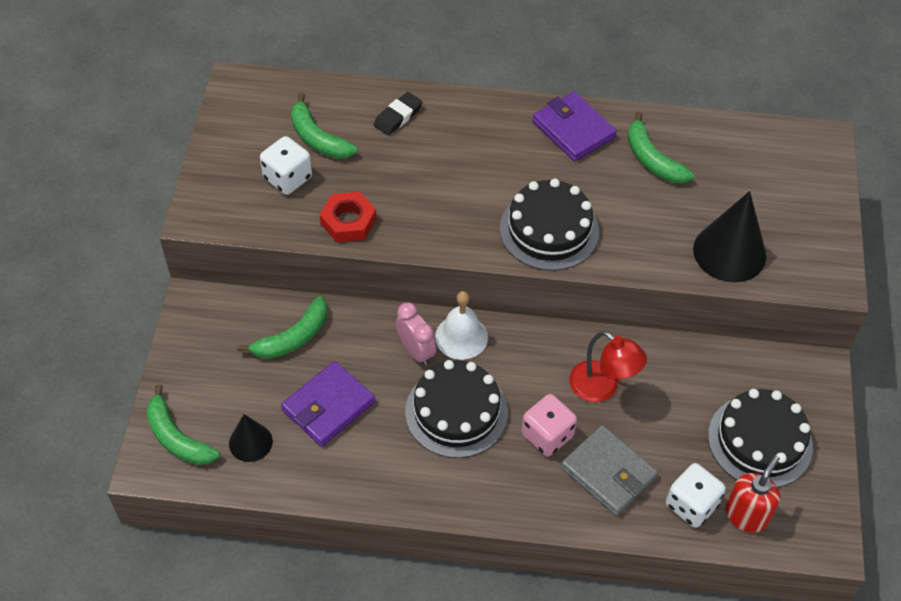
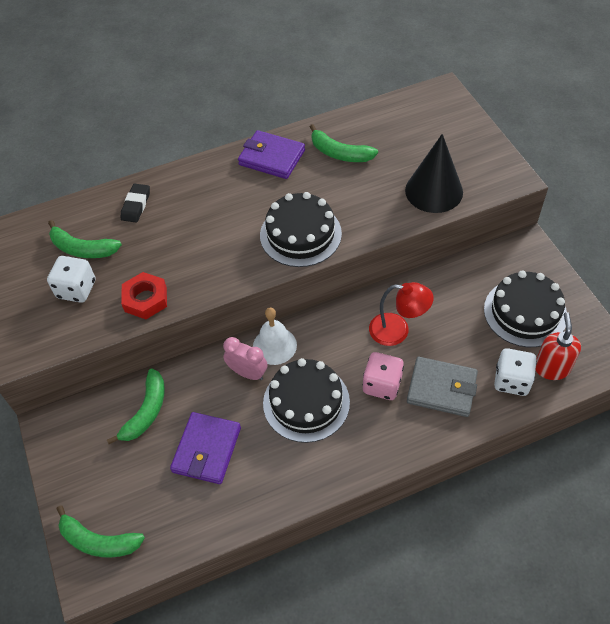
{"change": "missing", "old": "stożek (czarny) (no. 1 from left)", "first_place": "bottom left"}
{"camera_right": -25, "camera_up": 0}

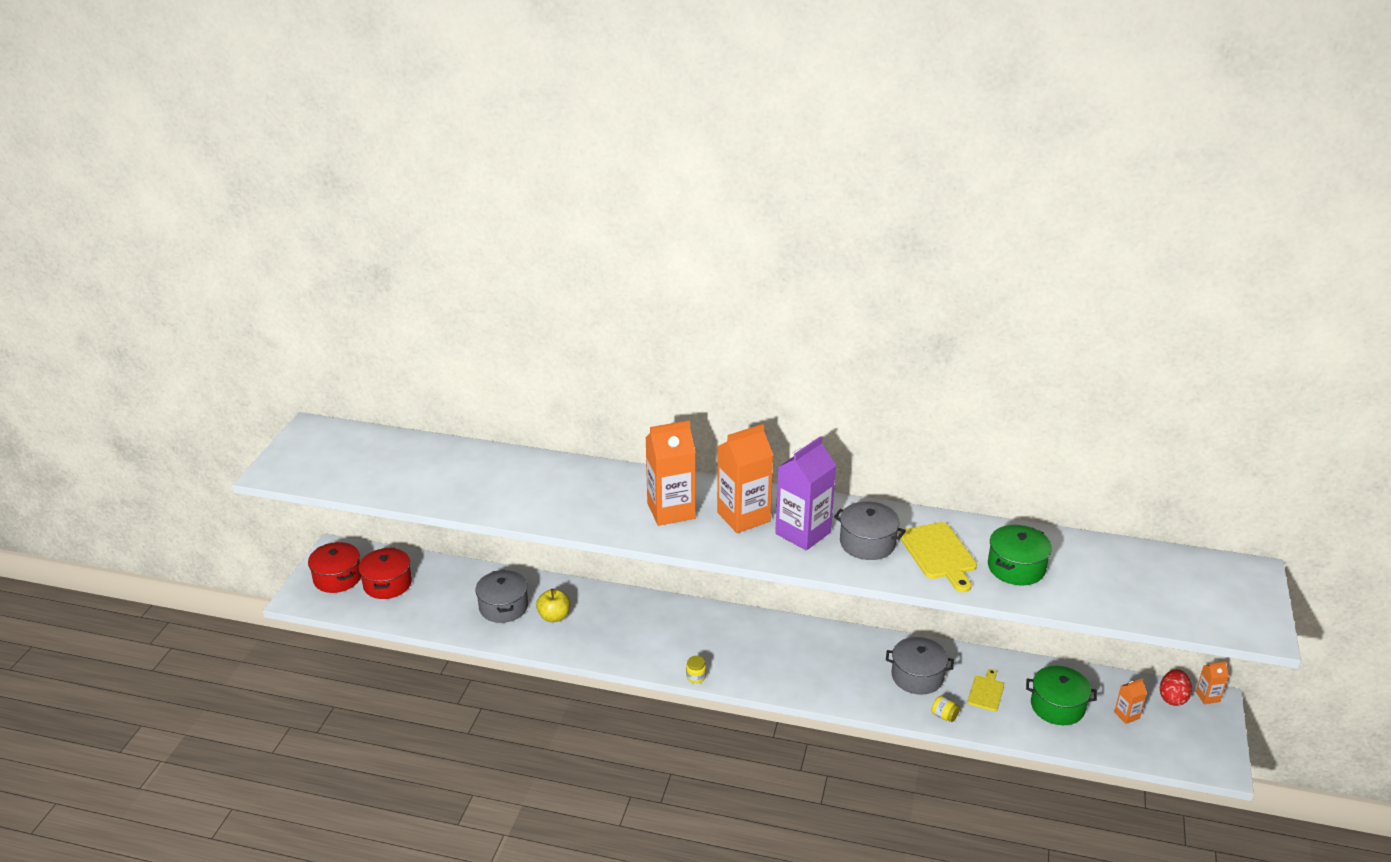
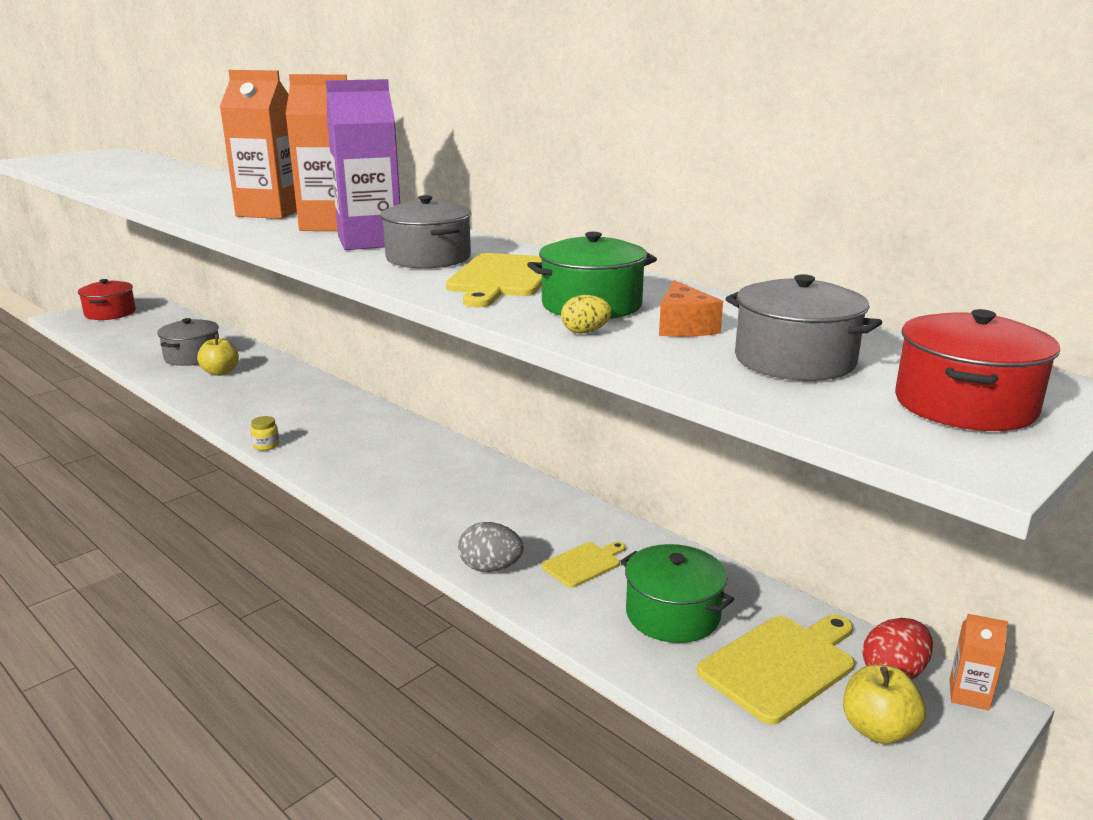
{"change": "exchanged", "old": "słoik (żółty) (no. 2 from left)", "new": "jajko (szary)", "first_place": "bottom right", "second_place": "bottom centre"}
{"change": "appeared", "new": "jajko (żółty)", "second_place": "centre"}
{"change": "appeared", "new": "ser (pomarańczowy)", "second_place": "centre"}
{"change": "exchanged", "old": "karton mleka (pomarańczowy) (no. 3 from left)", "new": "deska do krojenia (żółty) (no. 3 from left)", "first_place": "bottom right", "second_place": "bottom right"}
{"change": "relocated", "old": "garnek (szary) (no. 3 from left)", "first_place": "bottom centre", "second_place": "middle right"}
{"change": "appeared", "new": "jabłko (żółty) (no. 2 from left)", "second_place": "bottom right"}
{"change": "relocated", "old": "garnek (czerwony) (no. 2 from left)", "first_place": "middle left", "second_place": "middle right"}
{"camera_right": 30, "camera_up": -10}

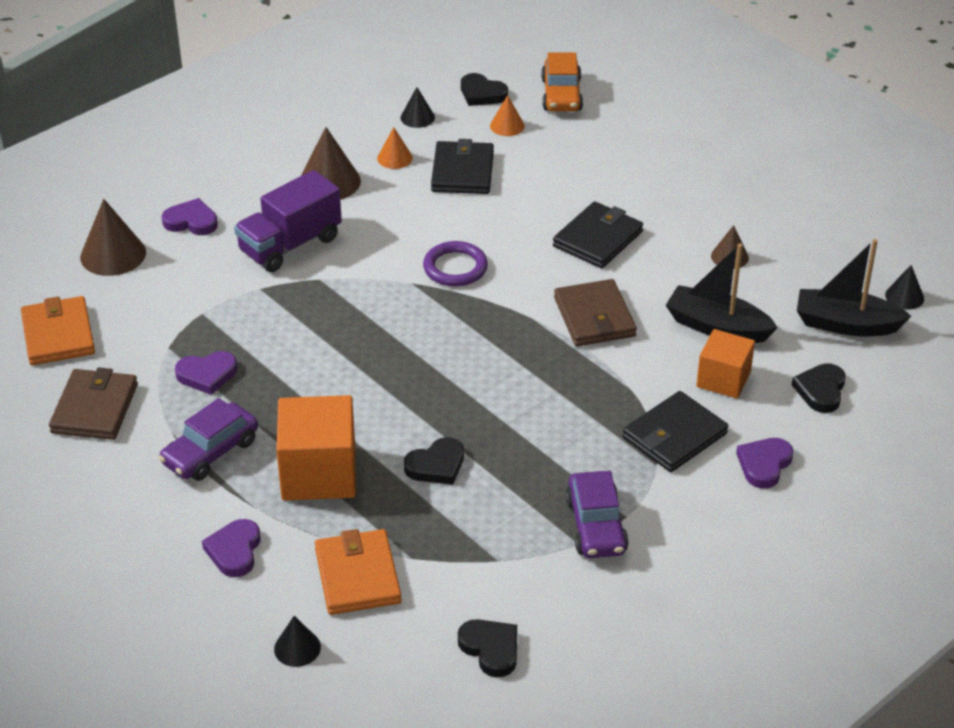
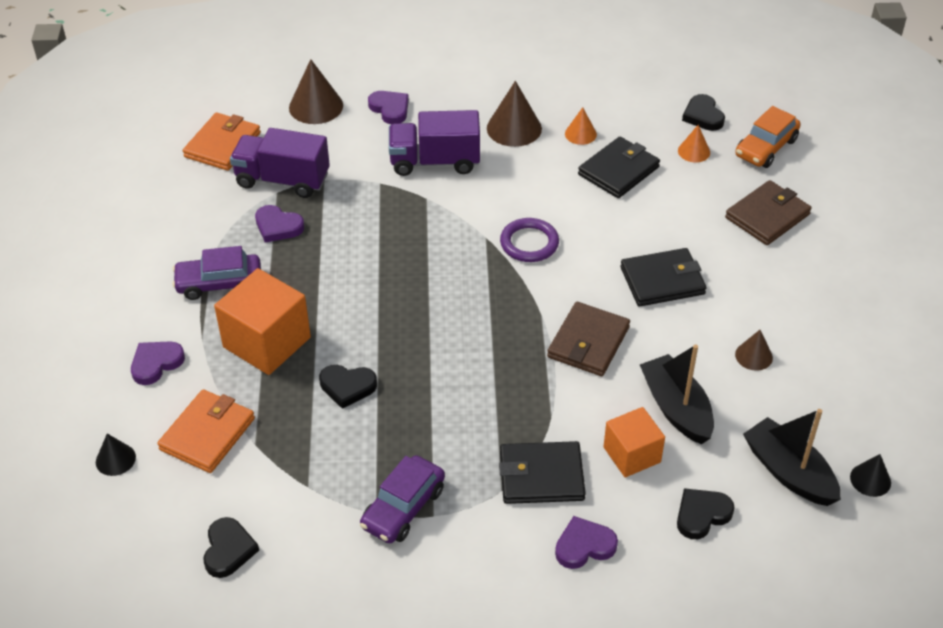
{"change": "appeared", "new": "ciężarówka (fioletowy) (no. 1 from left)", "second_place": "top left"}
{"change": "relocated", "old": "portfel (brązowy) (no. 1 from left in the first image)", "new": "portfel (brązowy) (no. 2 from left)", "first_place": "middle left", "second_place": "middle right"}
{"change": "missing", "old": "stożek (czarny) (no. 2 from left)", "first_place": "top centre"}
{"camera_right": 40, "camera_up": 5}

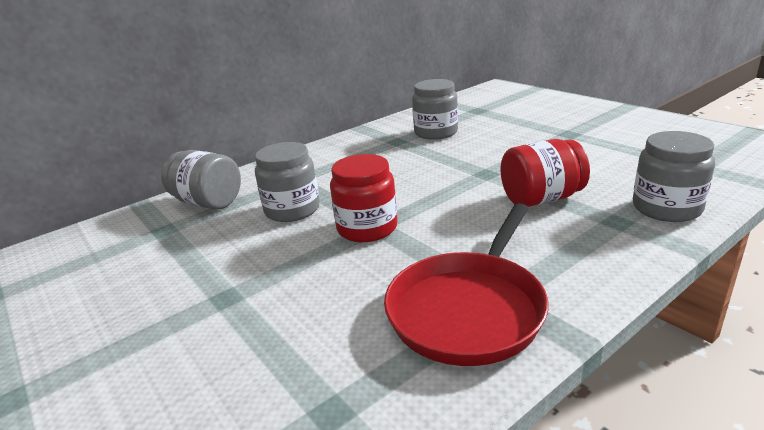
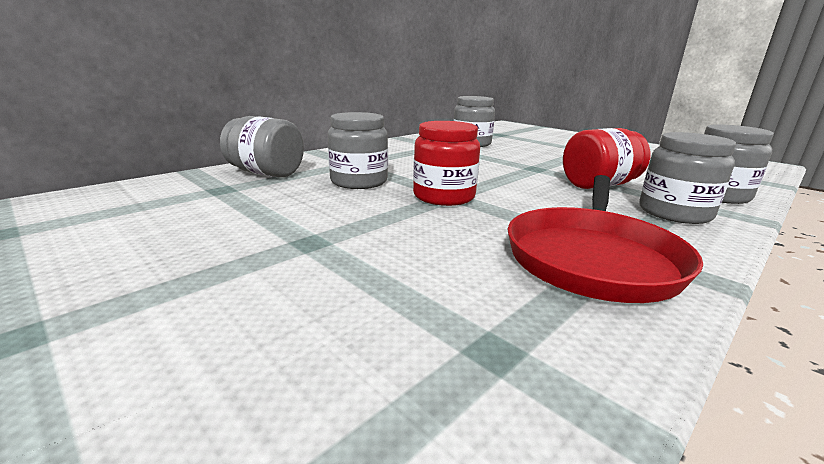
{"change": "appeared", "new": "słoik (szary) (no. 4 from left)", "second_place": "middle right"}
{"camera_right": -10, "camera_up": -5}

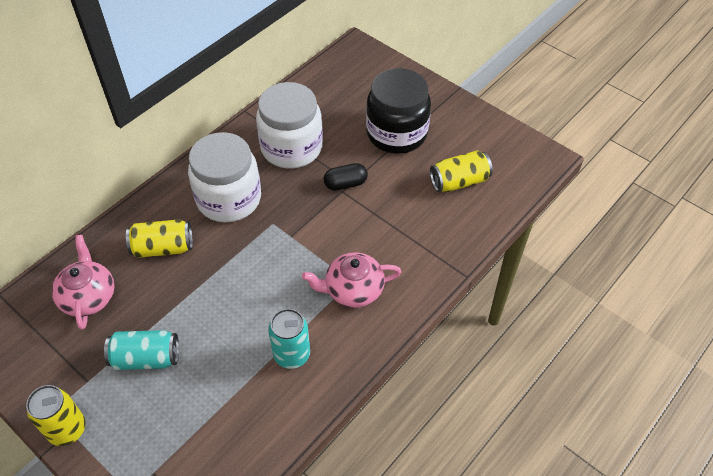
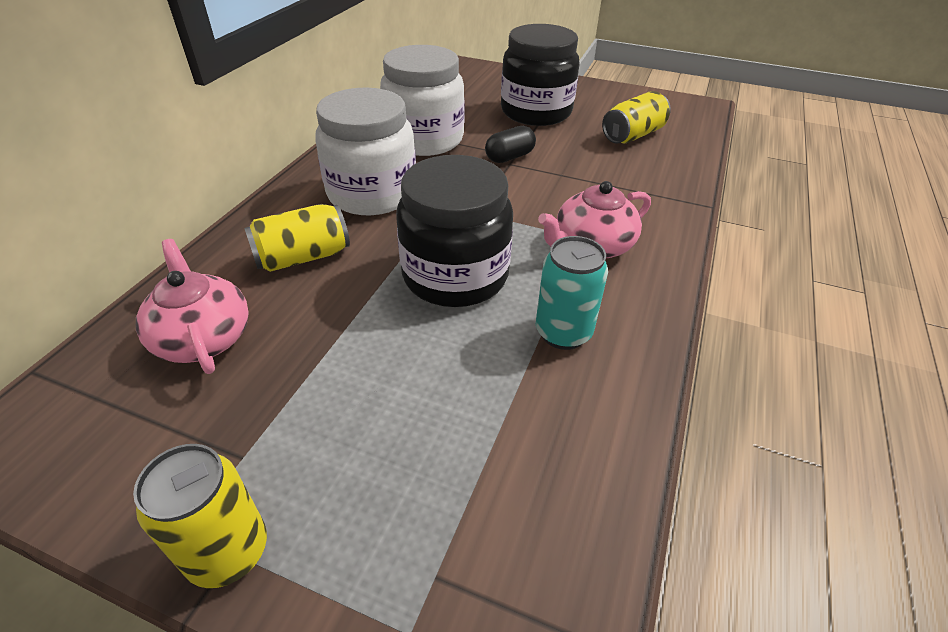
{"change": "appeared", "new": "słoik (czarny) (no. 1 from left)", "second_place": "centre"}
{"change": "missing", "old": "puszka (turkusowy) (no. 1 from left)", "first_place": "bottom left"}
{"camera_right": -20, "camera_up": -10}

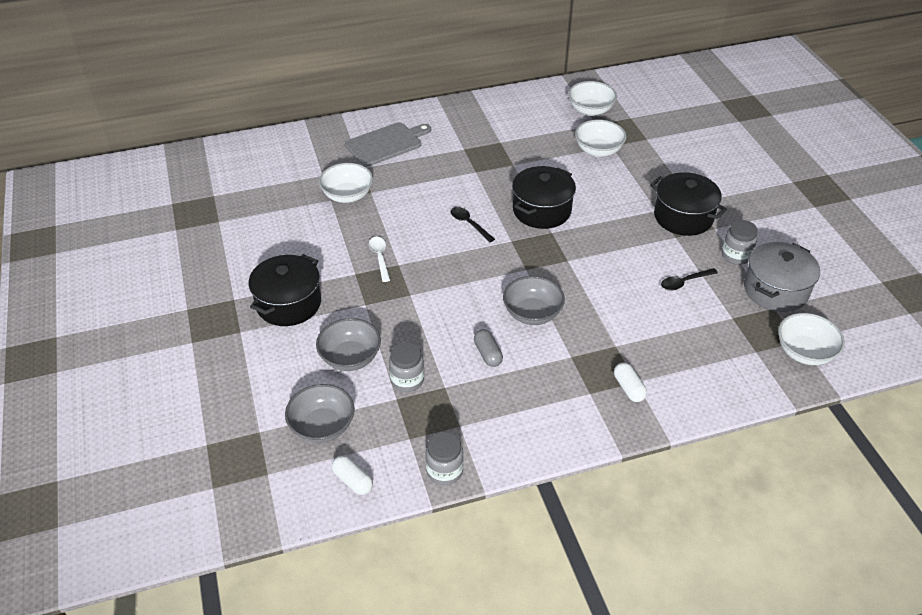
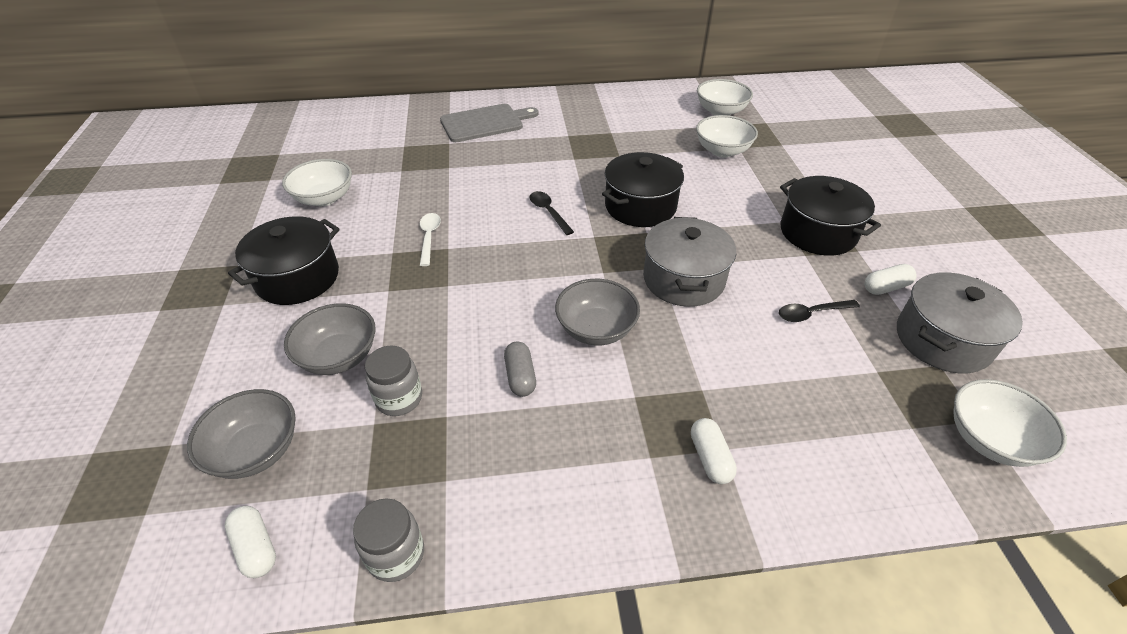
{"change": "relocated", "old": "miska (biały) (no. 1 from left)", "first_place": "top centre", "second_place": "top left"}
{"change": "appeared", "new": "garnek (szary) (no. 1 from left)", "second_place": "centre"}
{"change": "exchanged", "old": "słoik (szary) (no. 3 from left)", "new": "kapsułka (biały) (no. 3 from left)", "first_place": "middle right", "second_place": "middle right"}
{"camera_right": 10, "camera_up": 0}

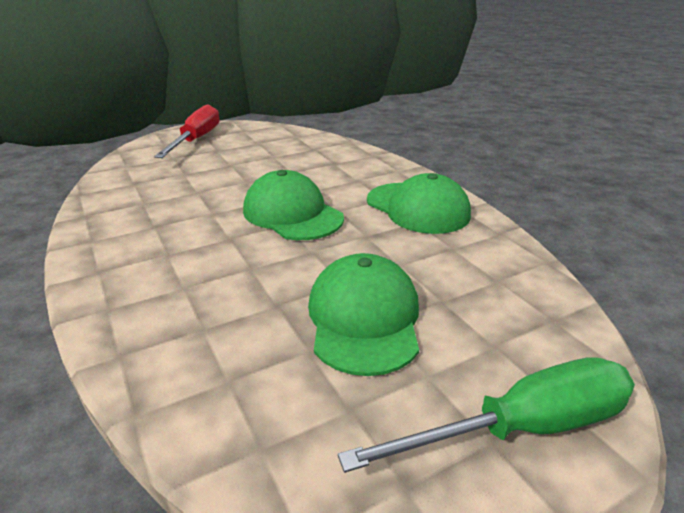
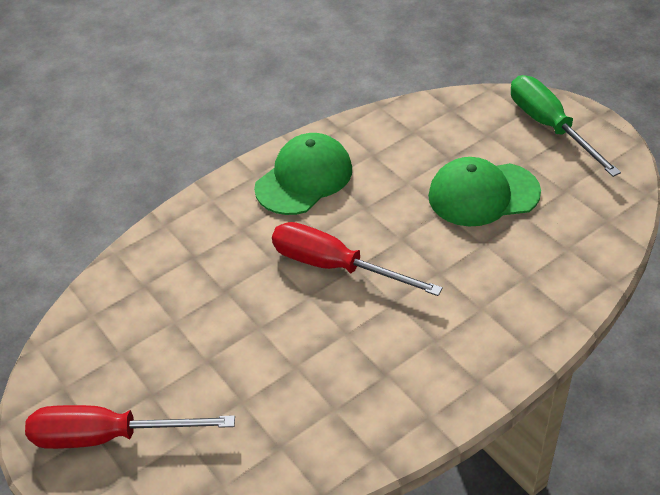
{"change": "exchanged", "old": "czapka (zielony) (no. 1 from left)", "new": "śrubokręt (czerwony) (no. 2 from left)", "first_place": "centre", "second_place": "centre"}
{"camera_right": -95, "camera_up": 15}

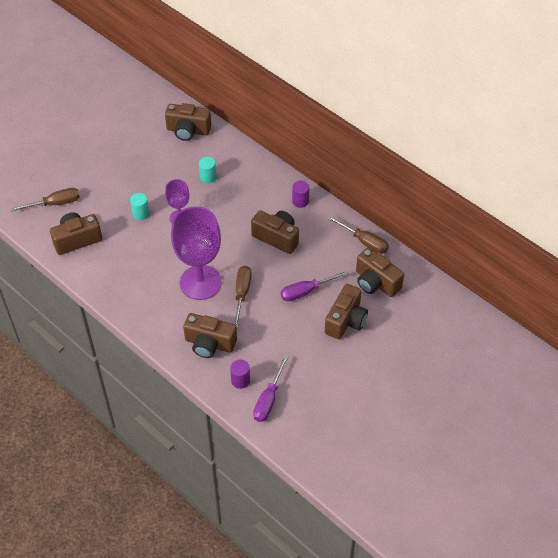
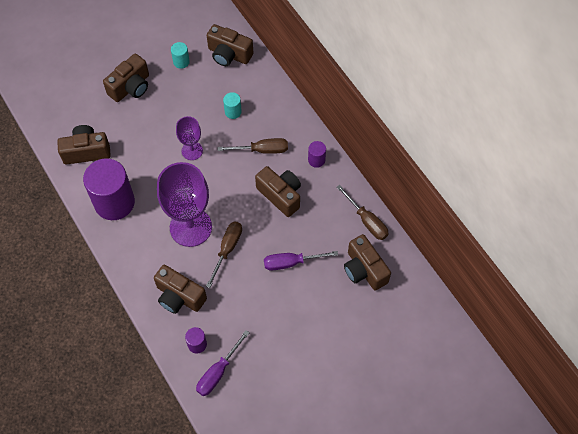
{"change": "appeared", "new": "walec (fioletowy) (no. 1 from left)", "second_place": "middle left"}
{"change": "relocated", "old": "aparat fotograficzny (brązowy) (no. 5 from left in the first image)", "new": "aparat fotograficzny (brązowy) (no. 2 from left)", "first_place": "centre", "second_place": "top left"}
{"change": "relocated", "old": "walec (turkusowy) (no. 1 from left)", "first_place": "middle left", "second_place": "top left"}
{"change": "relocated", "old": "śrubokręt (brązowy) (no. 1 from left in the first image)", "new": "śrubokręt (brązowy) (no. 2 from left)", "first_place": "middle left", "second_place": "centre"}
{"camera_right": 15, "camera_up": 10}

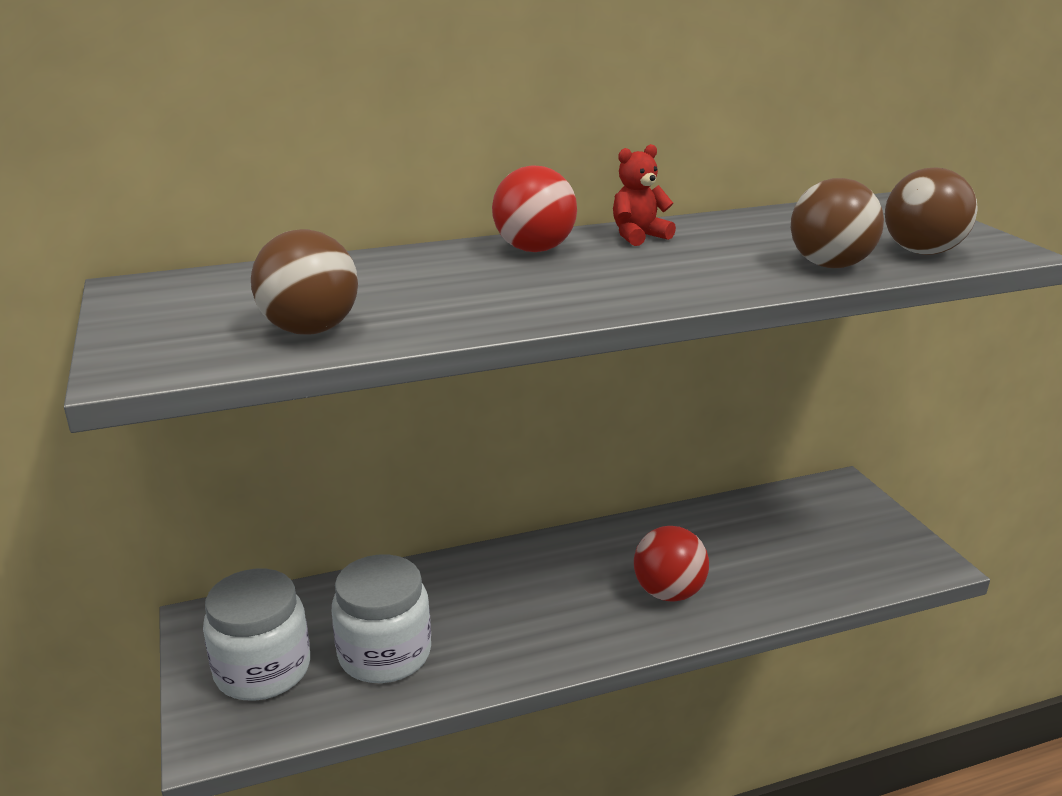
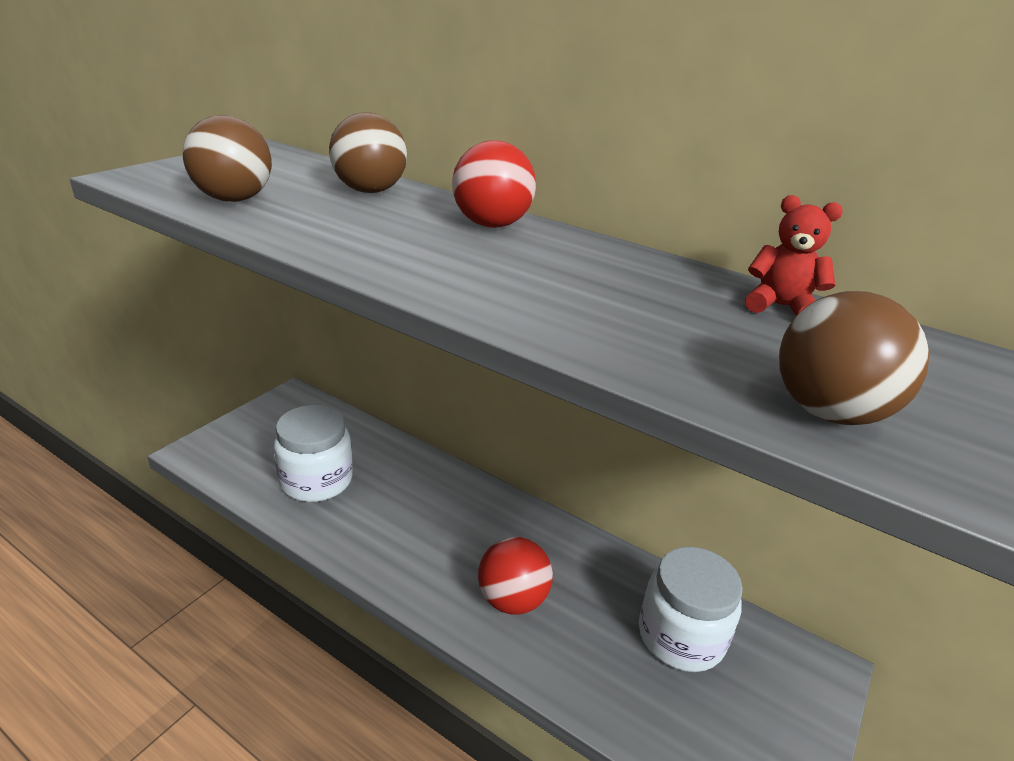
{"change": "relocated", "old": "piłka (brązowy) (no. 2 from left)", "first_place": "top right", "second_place": "top centre"}
{"change": "relocated", "old": "słoik (biały) (no. 1 from left in the first image)", "new": "słoik (biały) (no. 2 from left)", "first_place": "bottom left", "second_place": "bottom right"}
{"change": "relocated", "old": "miś (czerwony)", "first_place": "top centre", "second_place": "middle right"}
{"camera_right": 50, "camera_up": 5}

